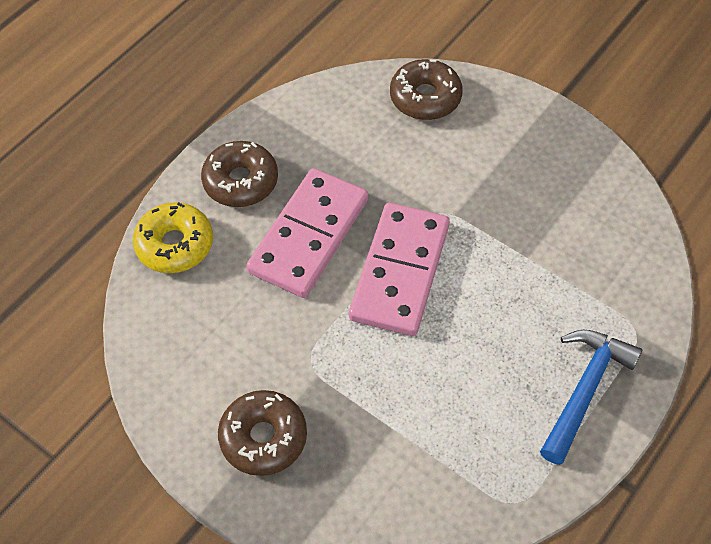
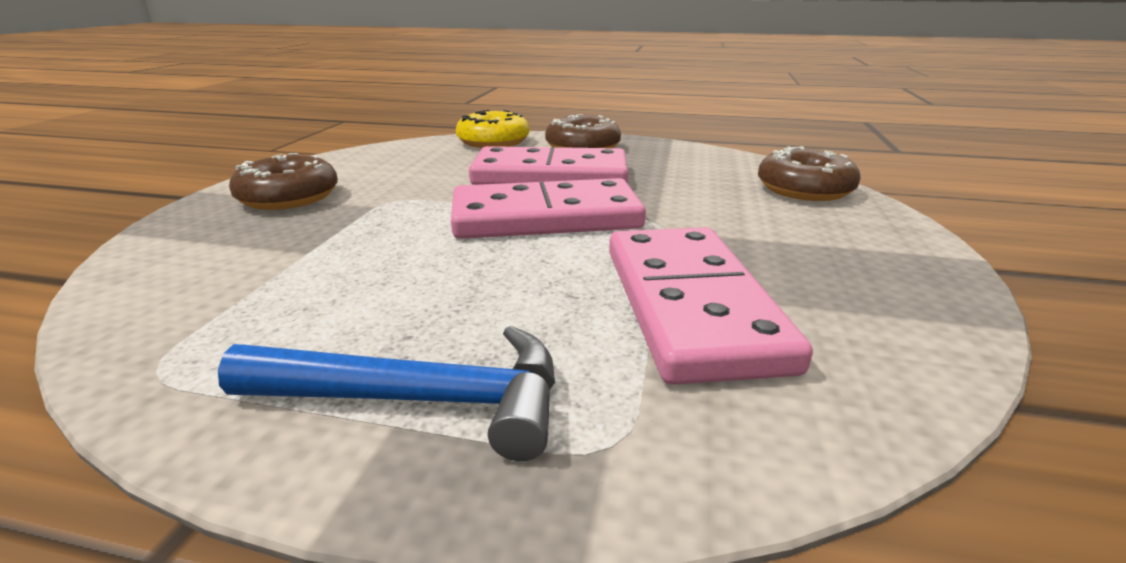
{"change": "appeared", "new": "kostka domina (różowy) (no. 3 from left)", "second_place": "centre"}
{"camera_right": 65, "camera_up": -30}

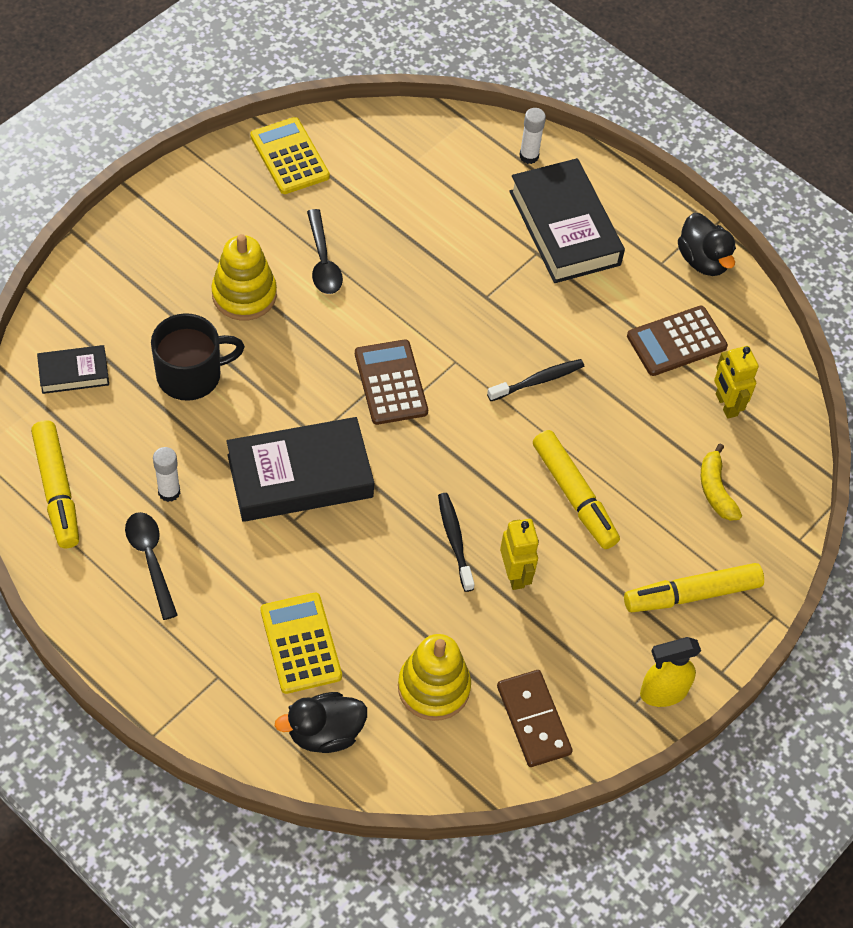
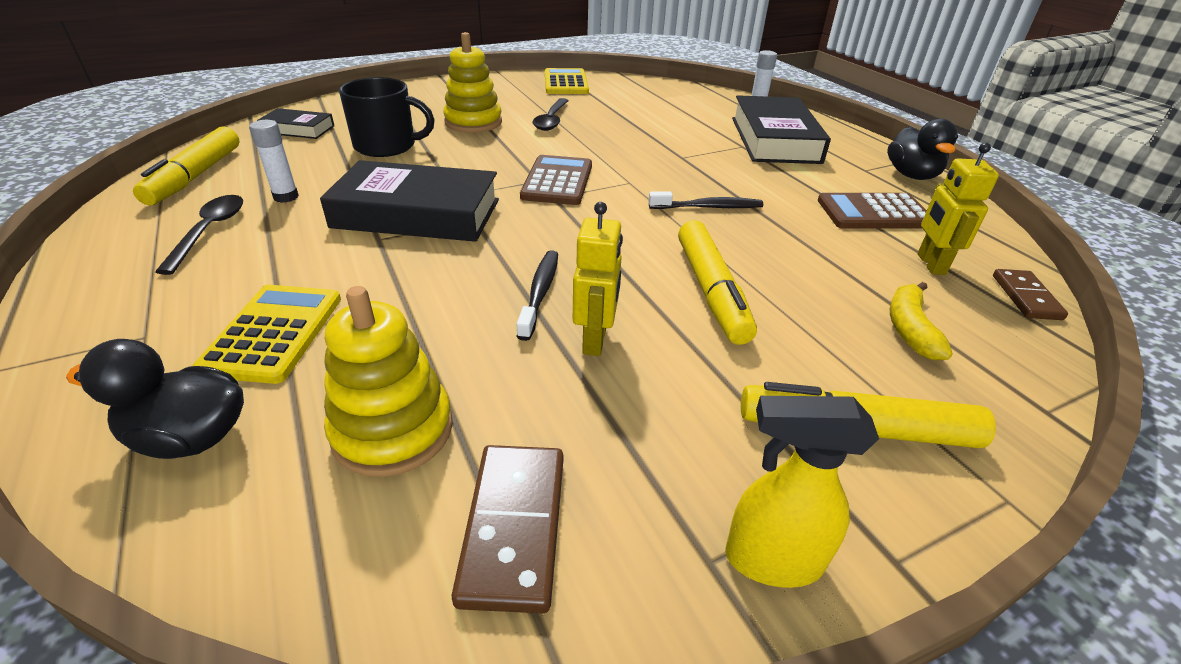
{"change": "appeared", "new": "kostka domina (brązowy) (no. 2 from left)", "second_place": "middle right"}
{"camera_right": 25, "camera_up": -20}

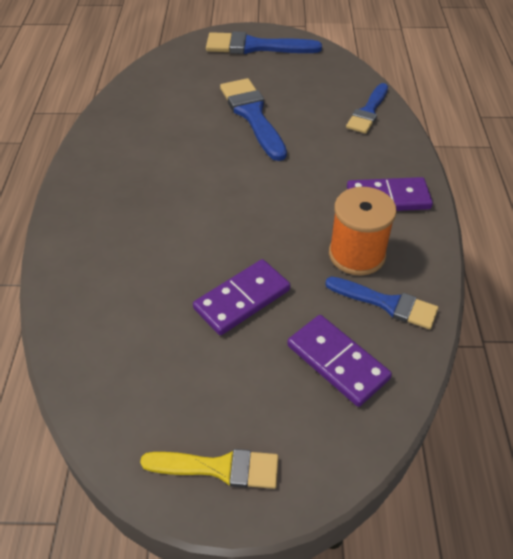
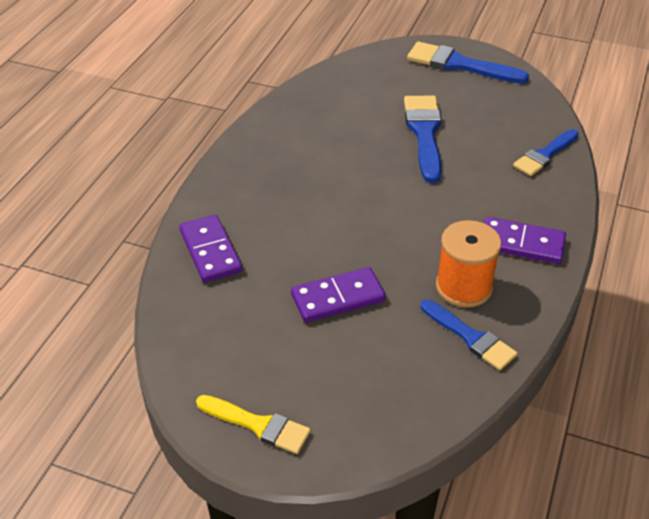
{"change": "relocated", "old": "kostka domina (fioletowy) (no. 2 from left in the first image)", "new": "kostka domina (fioletowy) (no. 1 from left)", "first_place": "centre", "second_place": "middle left"}
{"camera_right": 20, "camera_up": -5}

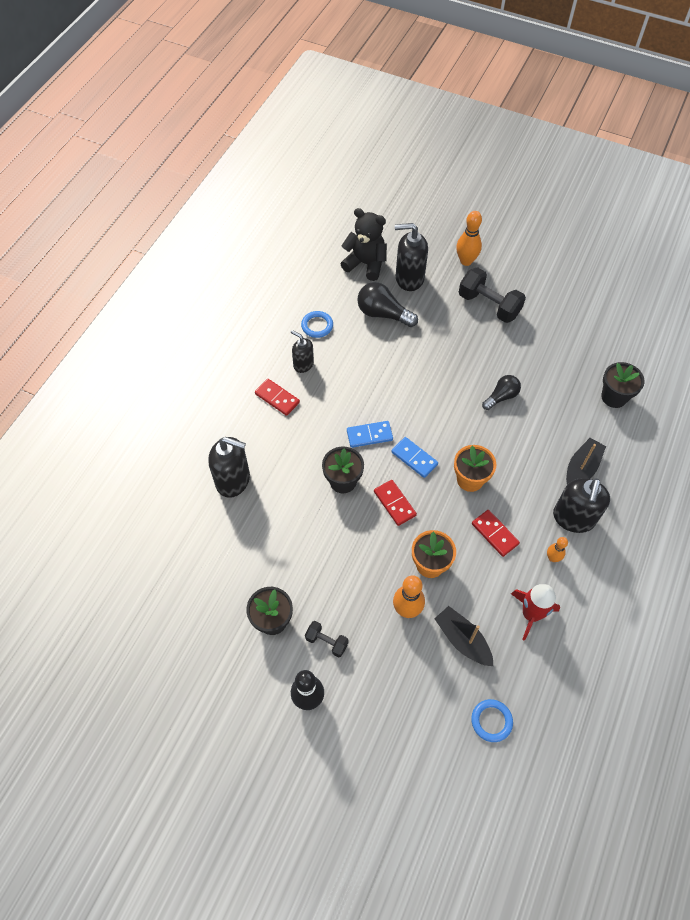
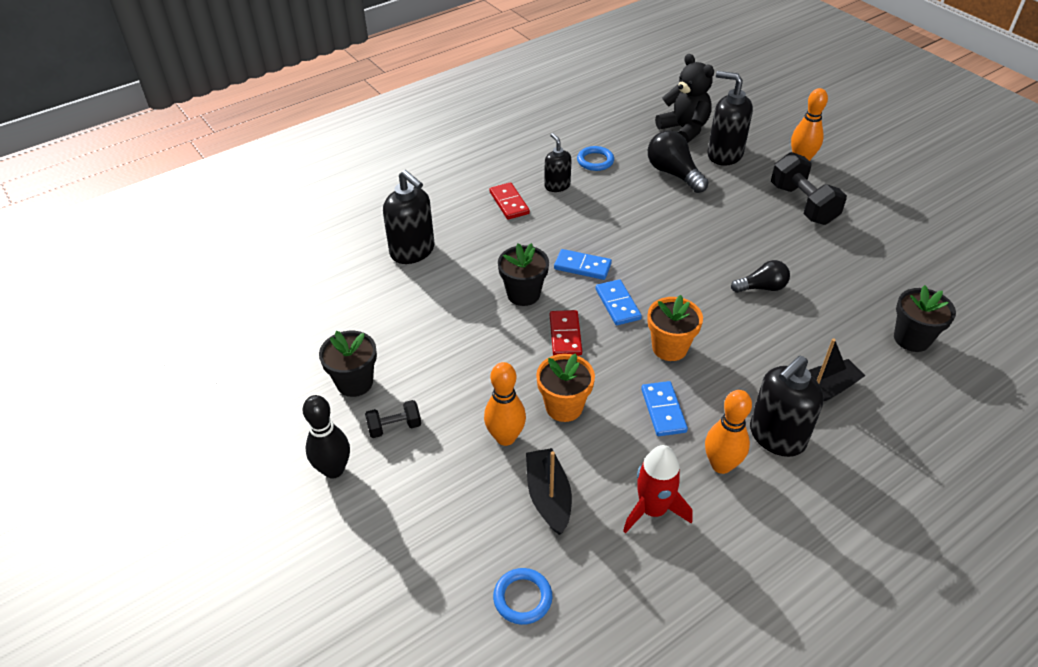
{"change": "spun", "old": "hantel (czarny) (no. 1 from left)", "first_place": "bottom centre", "second_place": "centre", "degrees": -75}
{"change": "colour", "old": "kostka domina (czerwony) (no. 3 from left)", "new": "kostka domina (niebieski) (no. 3 from left)", "first_place": "middle right", "second_place": "centre"}
{"change": "size", "old": "kręgiel (pomarańczowy) (no. 3 from left in the first image)", "first_place": "middle right", "second_place": "middle right", "factor": 1.71}
{"camera_right": 30, "camera_up": -15}

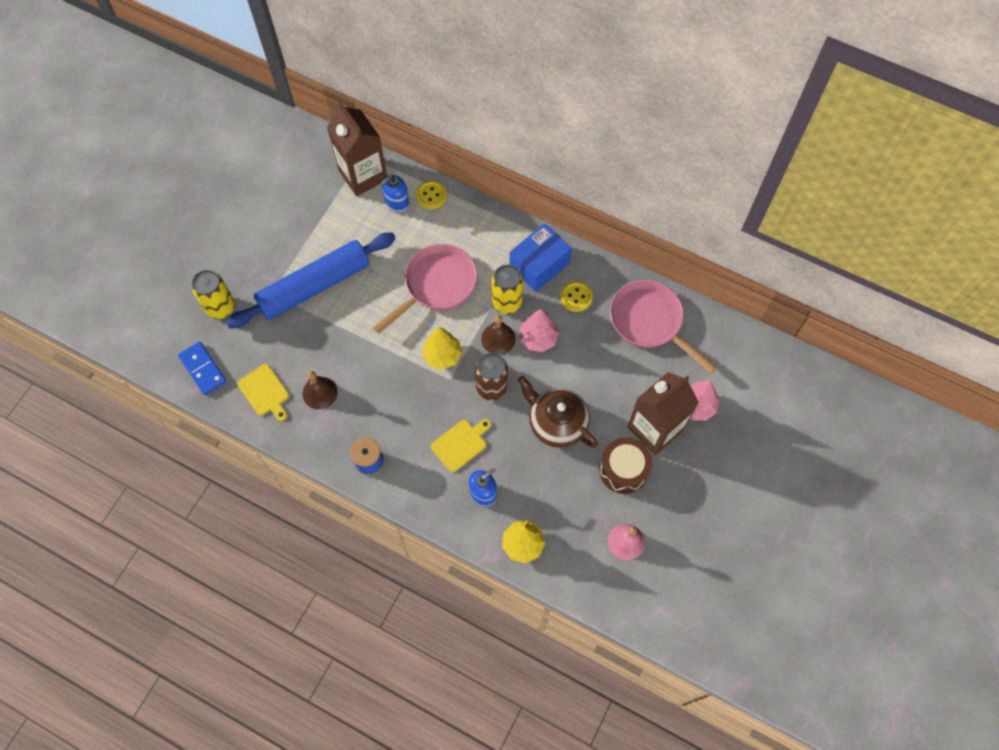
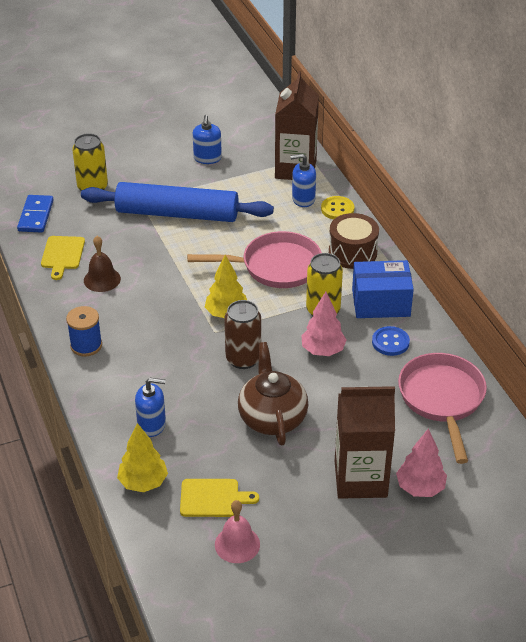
{"change": "relocated", "old": "deska do krojenia (żółty) (no. 2 from left)", "first_place": "centre", "second_place": "bottom centre"}
{"change": "appeared", "new": "dozownik mydła (niebieski) (no. 2 from left)", "second_place": "top centre"}
{"change": "relocated", "old": "bęben (brązowy)", "first_place": "centre", "second_place": "middle right"}
{"change": "colour", "old": "guzik (żółty) (no. 2 from left)", "new": "guzik (niebieski)", "first_place": "centre", "second_place": "middle right"}
{"change": "missing", "old": "dzwonek (brązowy) (no. 2 from left)", "first_place": "centre"}
{"camera_right": 40, "camera_up": -25}

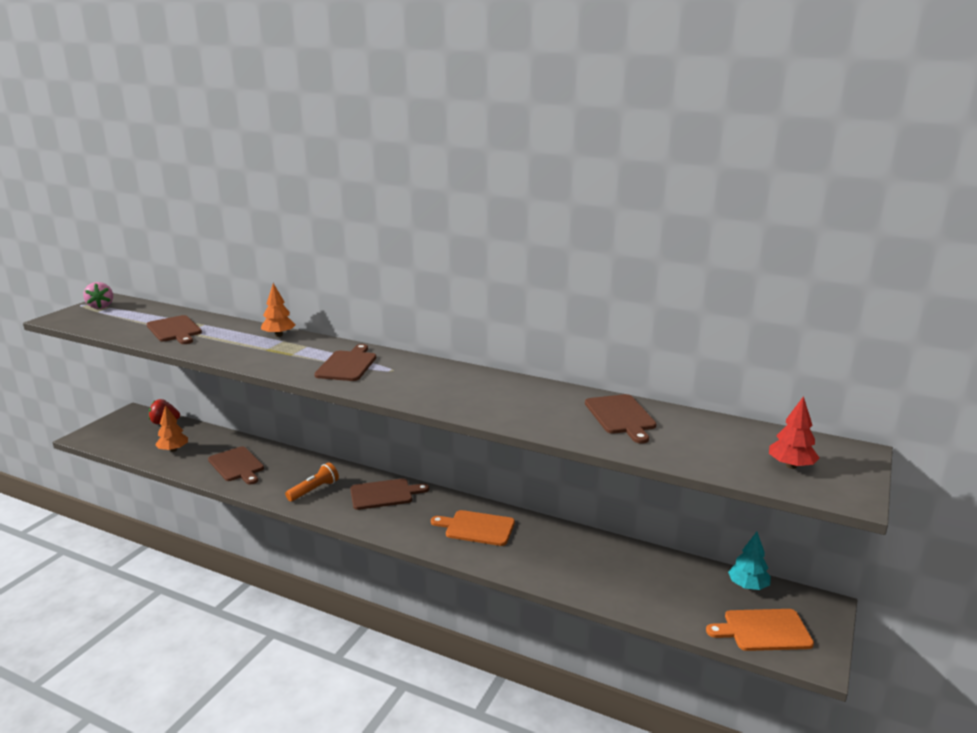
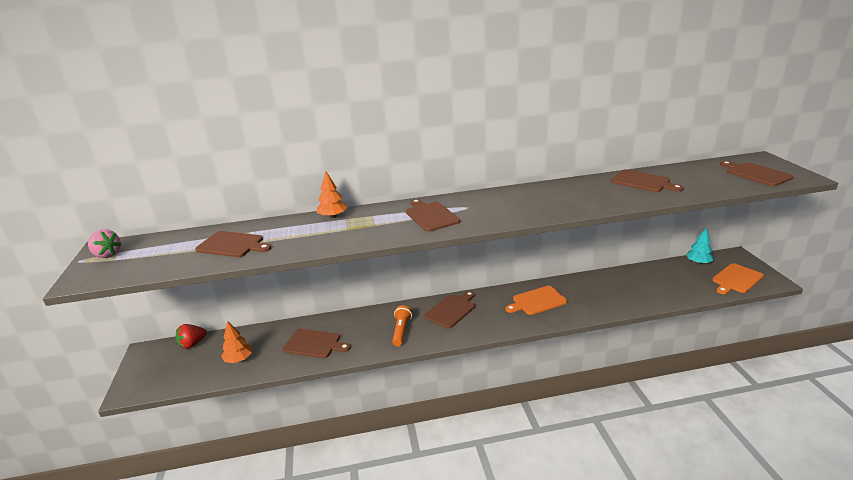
{"change": "exchanged", "old": "drzewko (czerwony)", "new": "deska do krojenia (brązowy) (no. 6 from left)", "first_place": "middle right", "second_place": "middle right"}
{"camera_right": -35, "camera_up": 5}

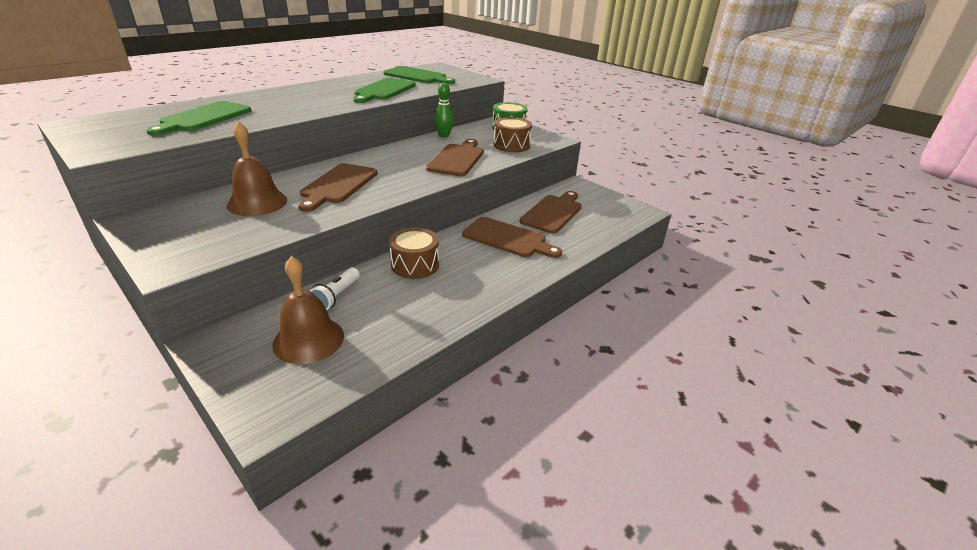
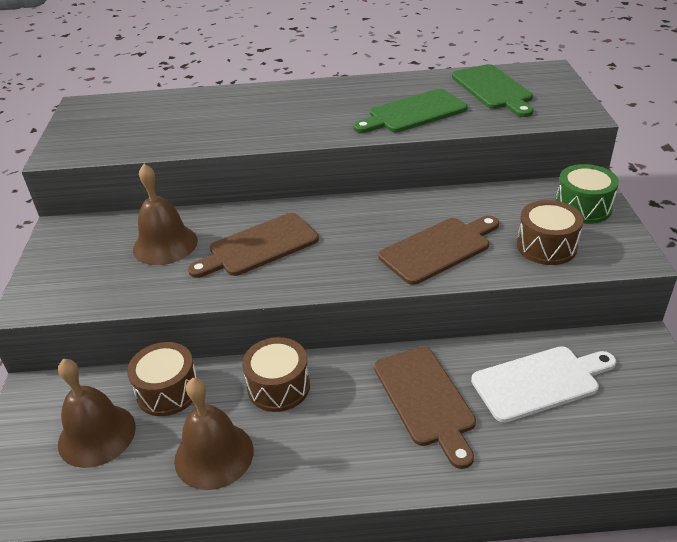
{"change": "exchanged", "old": "latarka (biały)", "new": "bęben (brązowy) (no. 1 from left)", "first_place": "centre", "second_place": "bottom left"}
{"change": "appeared", "new": "dzwonek (brązowy) (no. 3 from left)", "second_place": "bottom left"}
{"change": "colour", "old": "deska do krojenia (brązowy) (no. 4 from left)", "new": "deska do krojenia (biały)", "first_place": "centre", "second_place": "bottom right"}
{"change": "missing", "old": "deska do krojenia (zielony) (no. 1 from left)", "first_place": "top left"}
{"change": "missing", "old": "kręgiel (zielony)", "first_place": "top centre"}
{"camera_right": 45, "camera_up": 5}

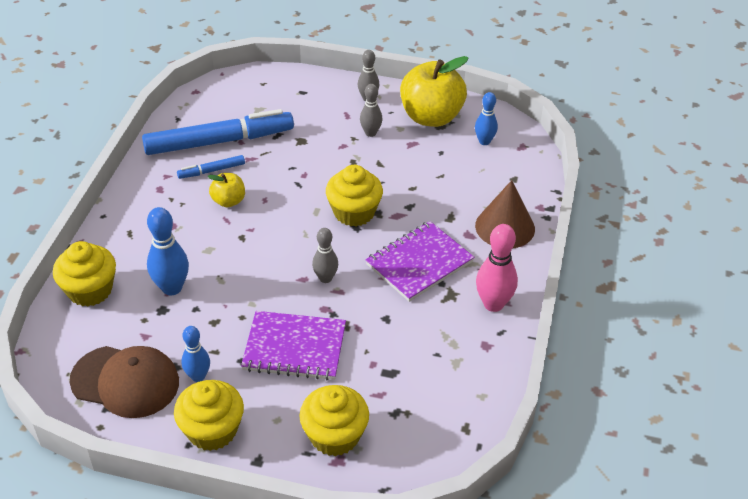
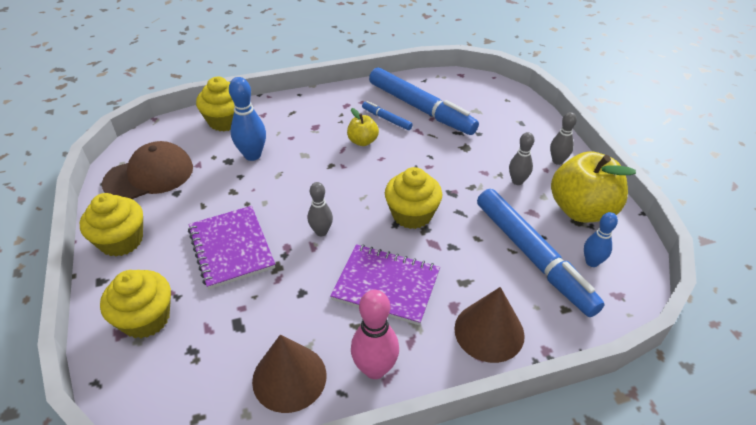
{"change": "spun", "old": "czapka (brązowy)", "first_place": "bottom left", "second_place": "middle left", "degrees": -105}
{"change": "appeared", "new": "stożek (brązowy) (no. 1 from left)", "second_place": "bottom centre"}
{"change": "appeared", "new": "flamaster (niebieski) (no. 3 from left)", "second_place": "middle right"}
{"change": "missing", "old": "kręgiel (niebieski) (no. 2 from left)", "first_place": "bottom left"}
{"camera_right": 60, "camera_up": 0}

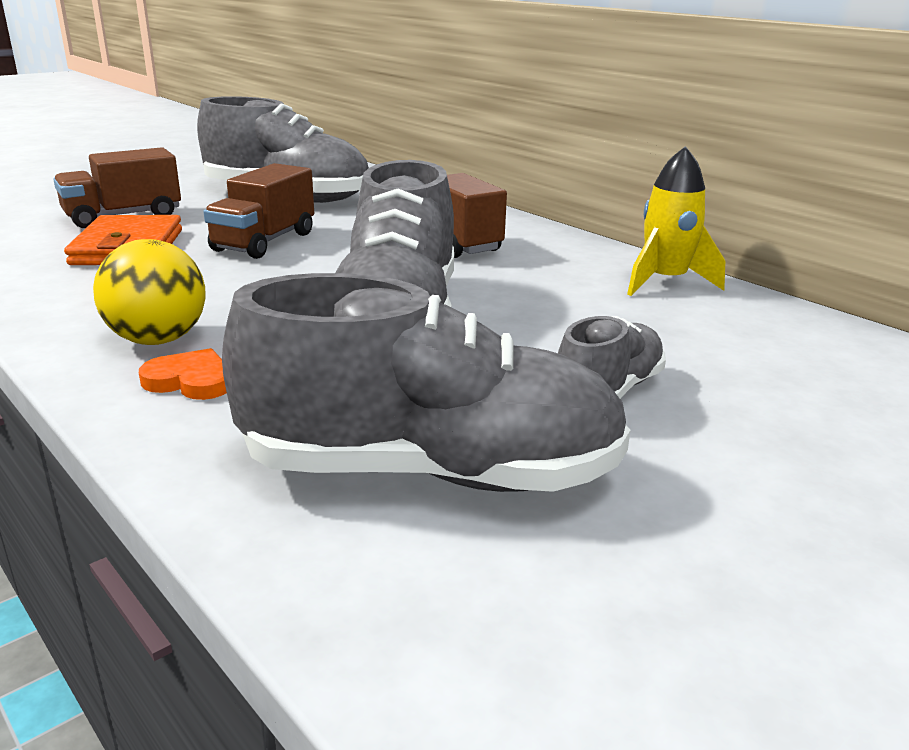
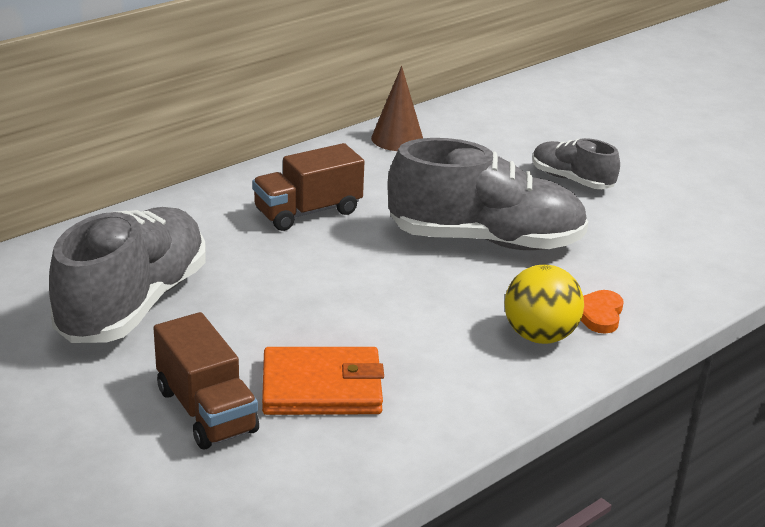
{"change": "exchanged", "old": "rakieta (żółty)", "new": "stożek (brązowy)", "first_place": "top right", "second_place": "top centre"}
{"change": "missing", "old": "ciężarówka (brązowy) (no. 2 from left)", "first_place": "top left"}
{"change": "missing", "old": "but (szary) (no. 3 from left)", "first_place": "centre"}
{"camera_right": -90, "camera_up": 5}

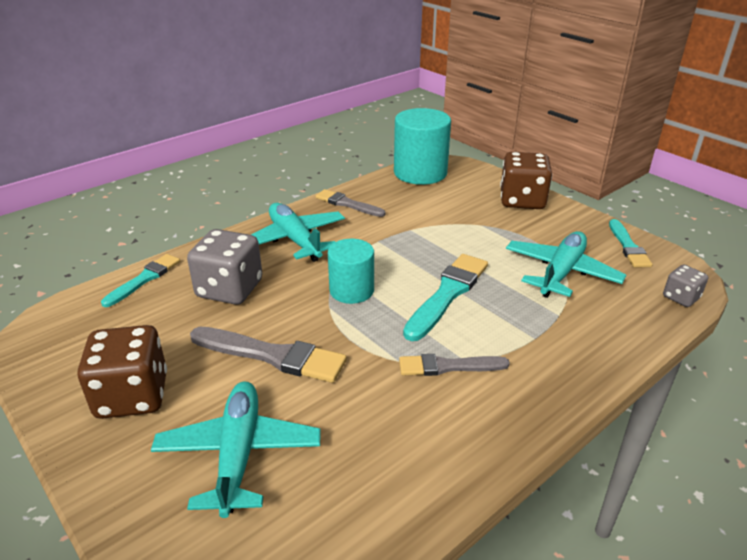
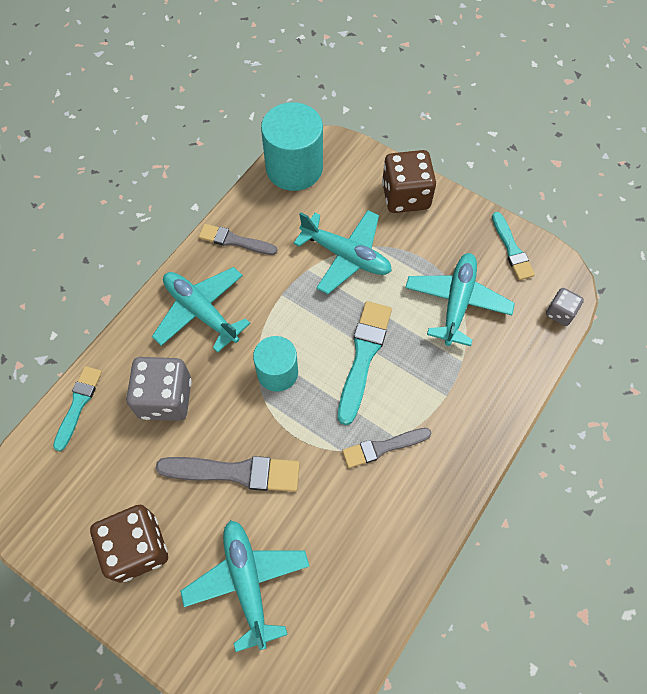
{"change": "appeared", "new": "samolot (turkusowy) (no. 3 from left)", "second_place": "centre"}
{"camera_right": -15, "camera_up": 30}

